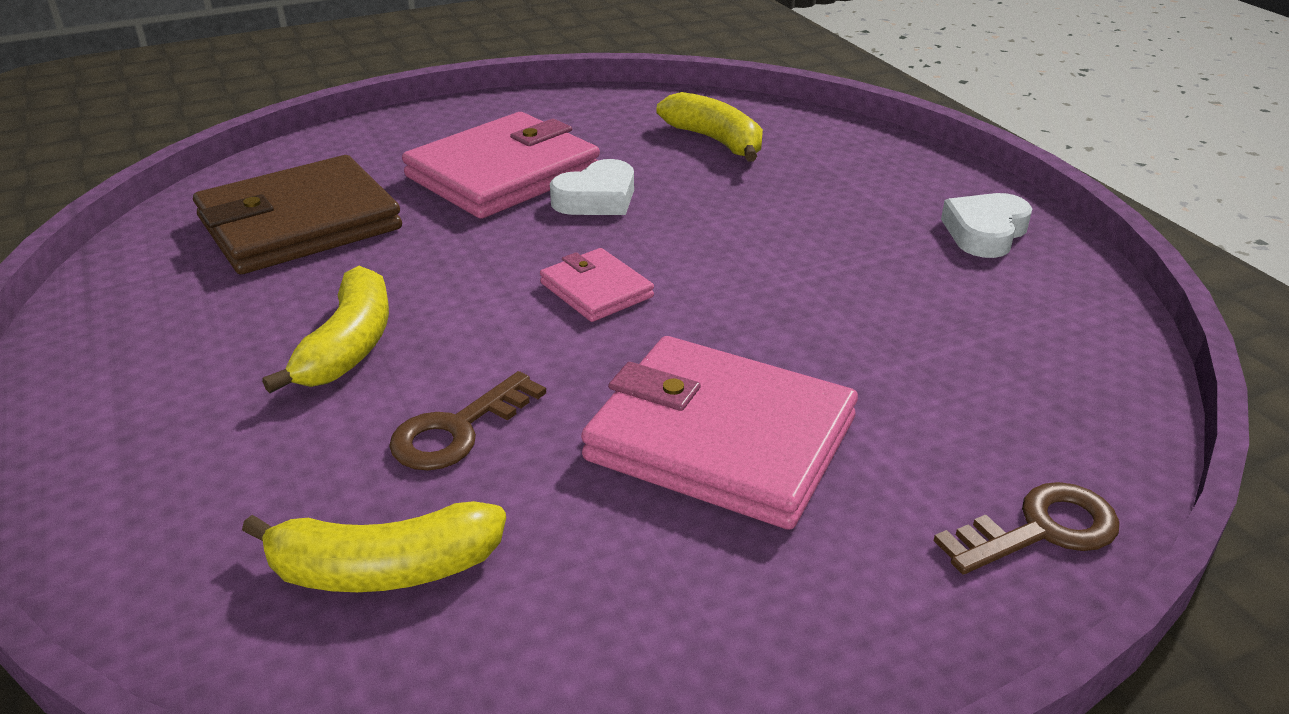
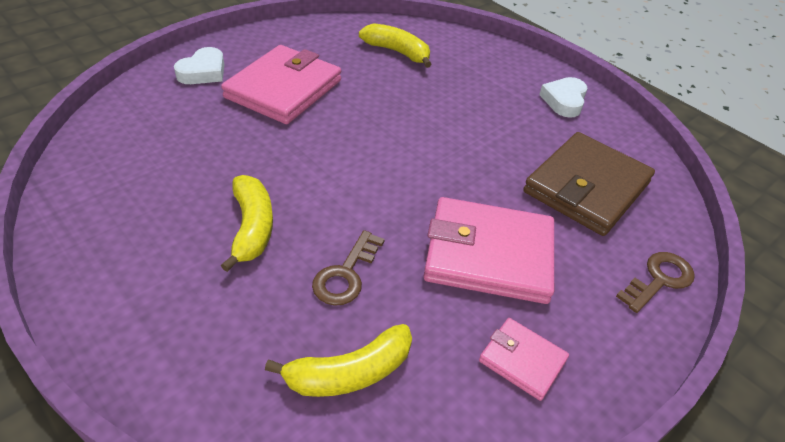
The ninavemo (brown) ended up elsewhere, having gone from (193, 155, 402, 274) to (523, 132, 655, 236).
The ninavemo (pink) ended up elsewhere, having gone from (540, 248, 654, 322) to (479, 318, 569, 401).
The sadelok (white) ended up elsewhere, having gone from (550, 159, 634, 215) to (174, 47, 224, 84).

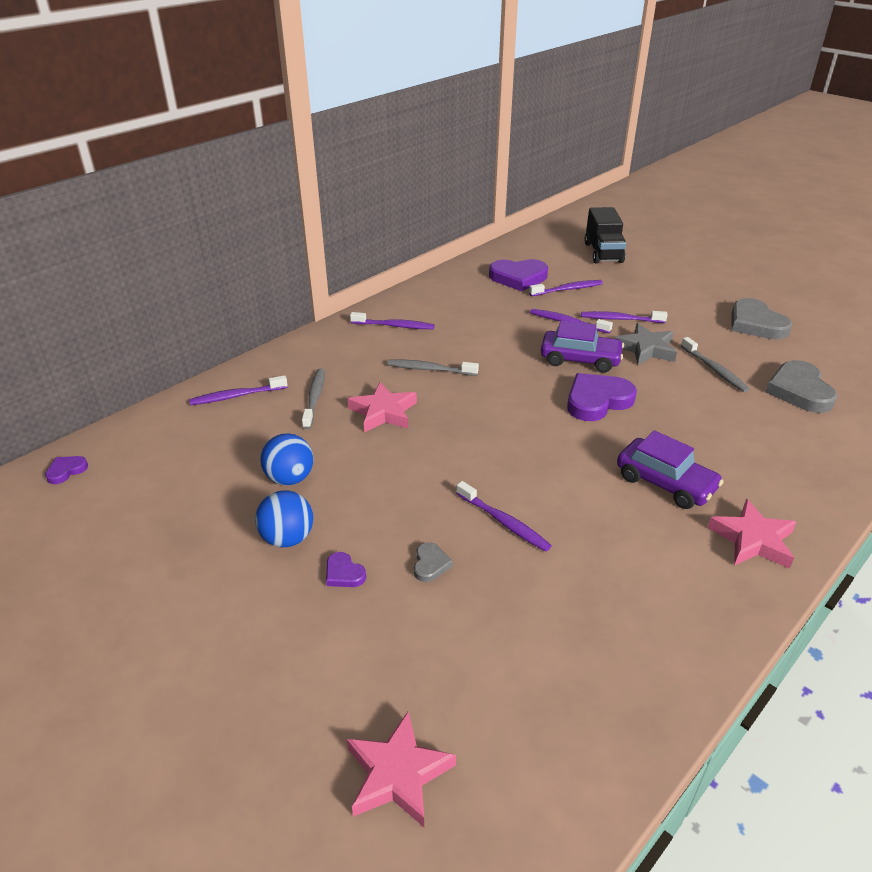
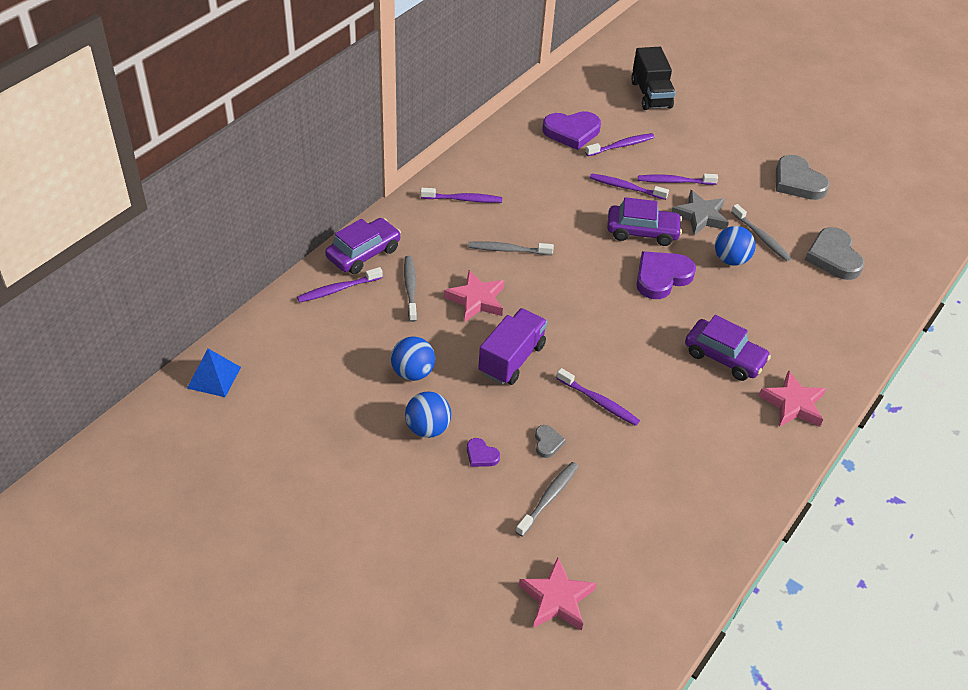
The second view gained the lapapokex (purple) at (325, 218, 401, 274).
The second view gained the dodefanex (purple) at (478, 308, 547, 385).
The second view gained the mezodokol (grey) at (516, 462, 578, 536).
The second view gained the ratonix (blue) at (715, 226, 756, 266).
Where the sadelok (purple) stood at (45, 456, 88, 484), the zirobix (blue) came to stand at (187, 349, 241, 397).

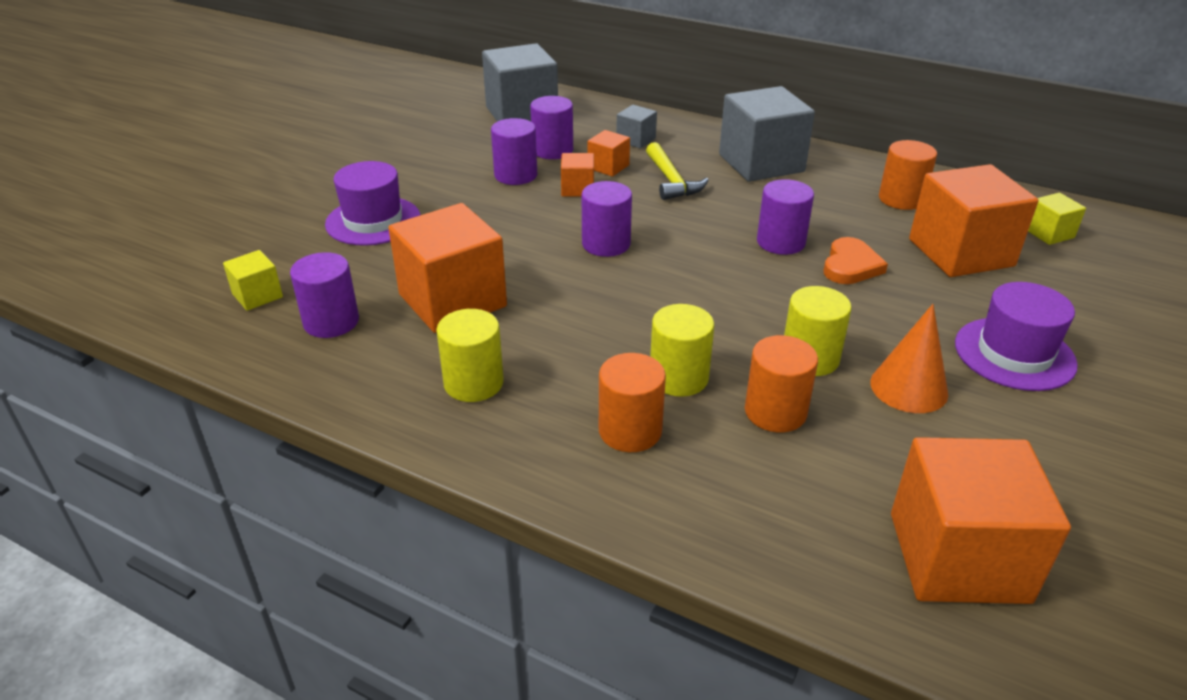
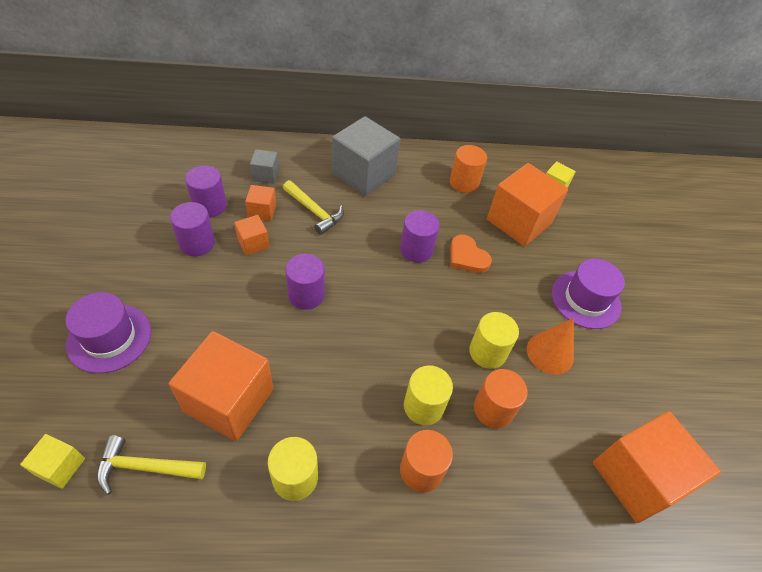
The second view lost the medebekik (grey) at (482, 43, 558, 122).
Where the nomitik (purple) stood at (290, 252, 359, 338), the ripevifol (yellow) came to stand at (97, 435, 206, 495).
The sadelok (orange) at (824, 237, 888, 284) ended up facing another way, 150 degrees clockwise from before.

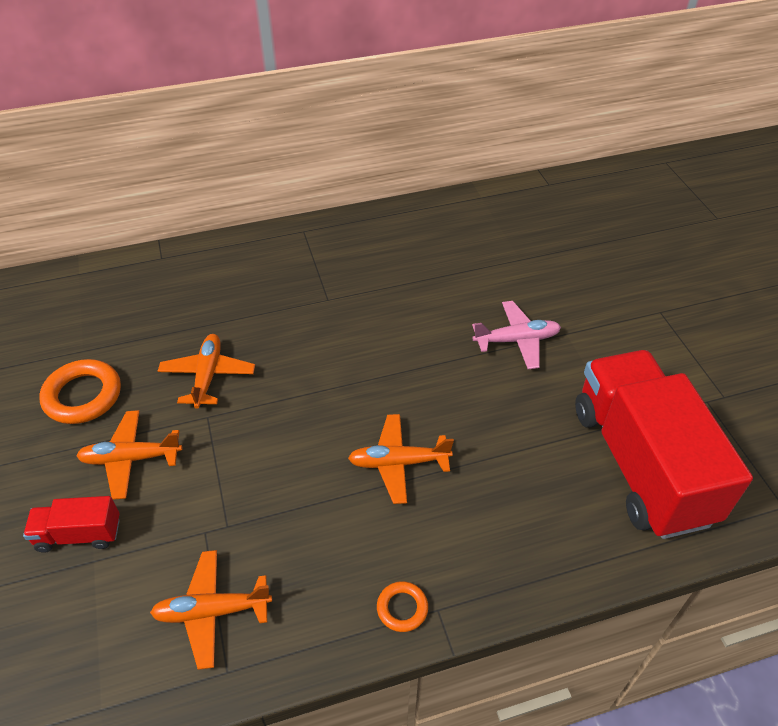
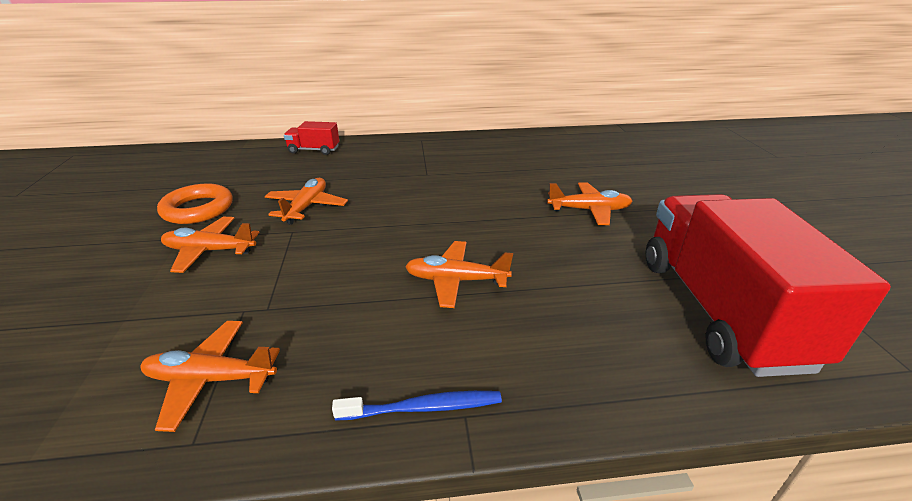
The dodefanex (red) ended up elsewhere, having gone from (23, 496, 120, 552) to (284, 121, 339, 155).
Where the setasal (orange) stood at (377, 581, 428, 632), the mezodokol (blue) came to stand at (332, 391, 502, 421).
What was the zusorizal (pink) at (472, 301, 561, 369) turned into the zusorizal (orange) at (547, 183, 633, 225).

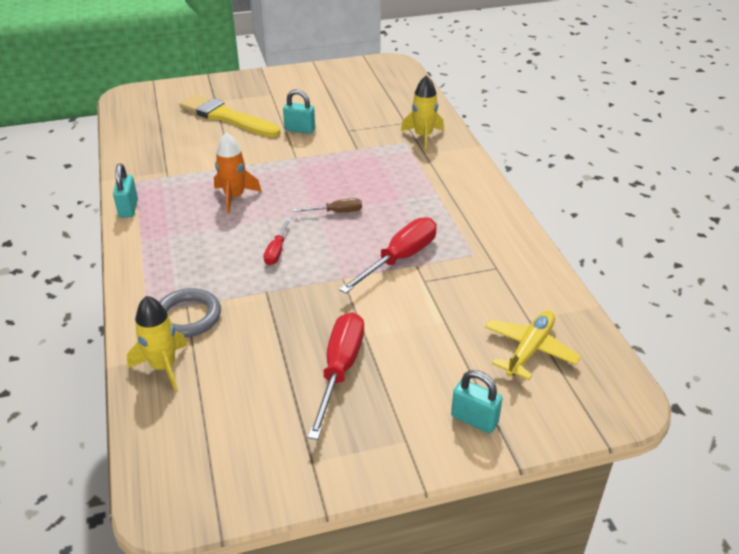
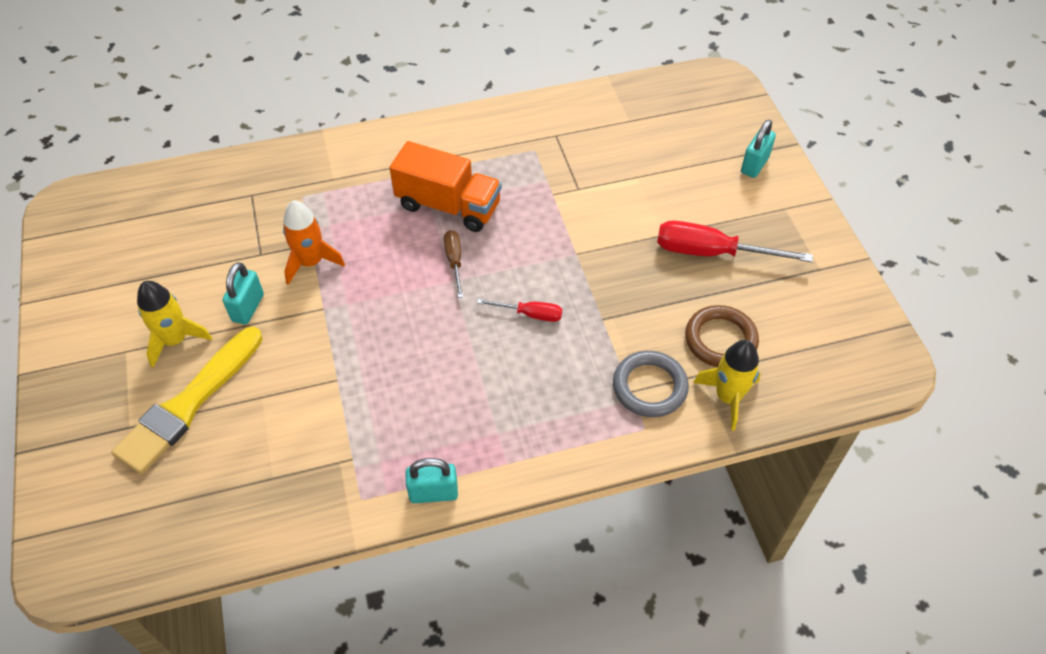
The second view lost the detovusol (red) at (339, 217, 437, 294).
The second view lost the zusorizal (yellow) at (485, 311, 581, 380).
The second view gained the dodefanex (orange) at (390, 141, 502, 232).
The second view gained the setasal (brown) at (685, 305, 759, 367).
The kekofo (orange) ended up elsewhere, having gone from (214, 132, 262, 213) to (283, 200, 345, 285).
The kekofo (yellow) ended up elsewhere, having gone from (401, 75, 444, 150) to (137, 281, 212, 368).

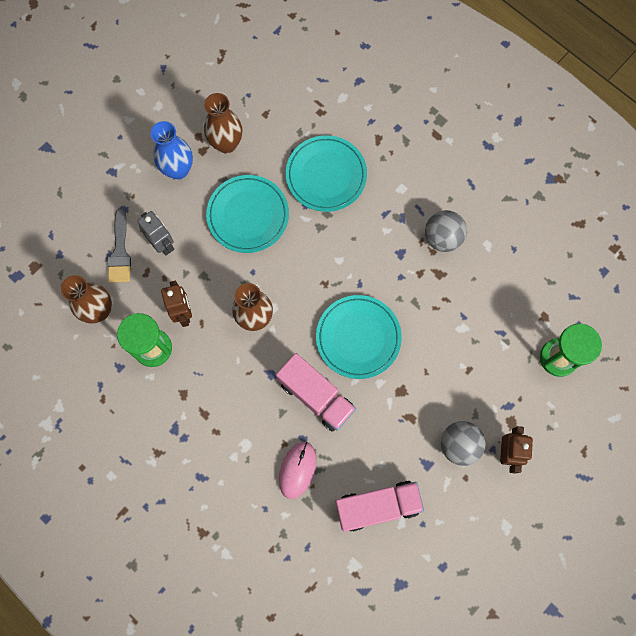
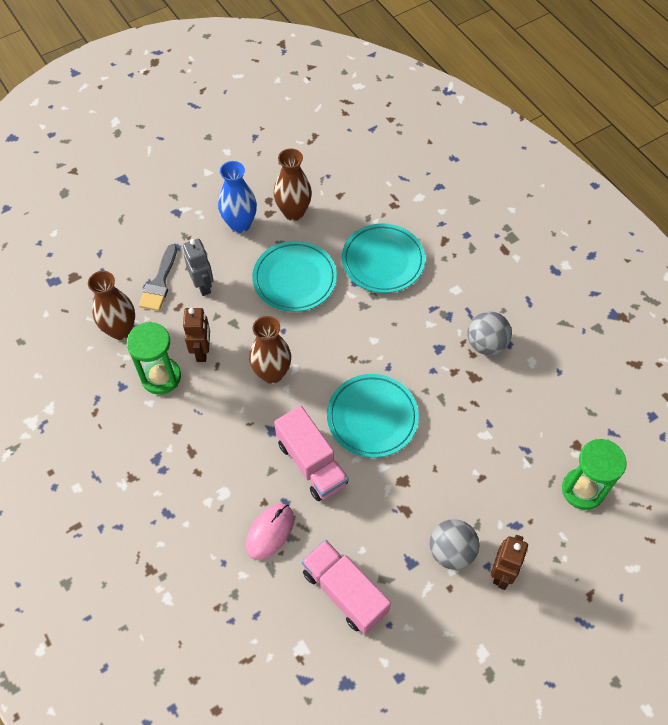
The dodefanex (pink) at (335, 480, 424, 532) ended up facing another way, 135 degrees counterclockwise from before.

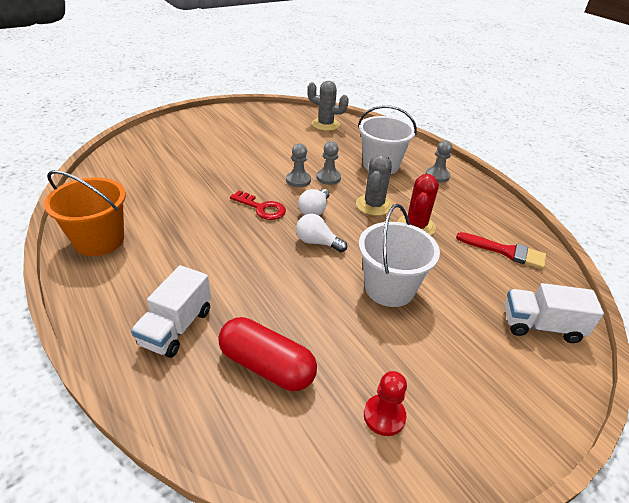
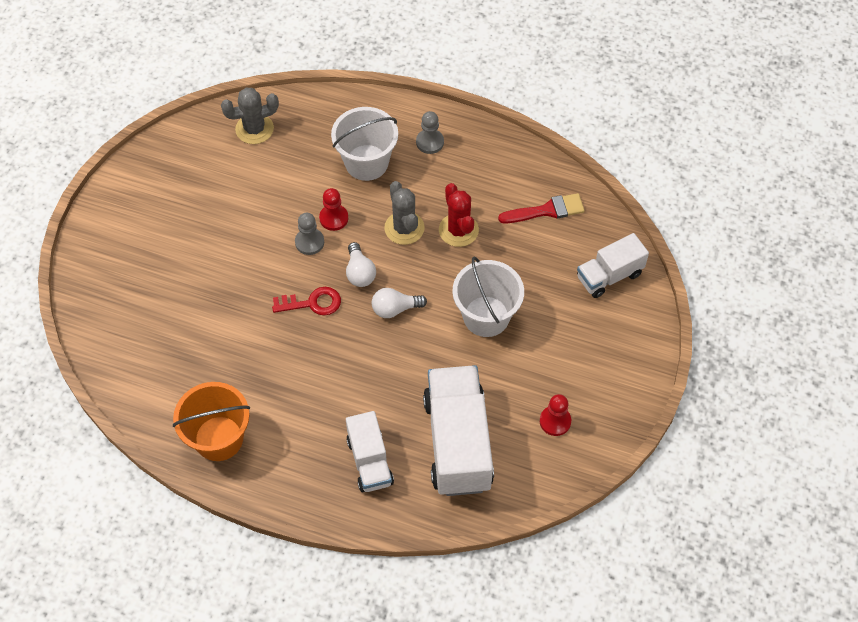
Where the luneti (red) stood at (218, 317, 317, 391), the dodefanex (white) came to stand at (423, 365, 494, 496).
What was the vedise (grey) at (317, 141, 341, 185) turned into the vedise (red) at (319, 188, 348, 231).

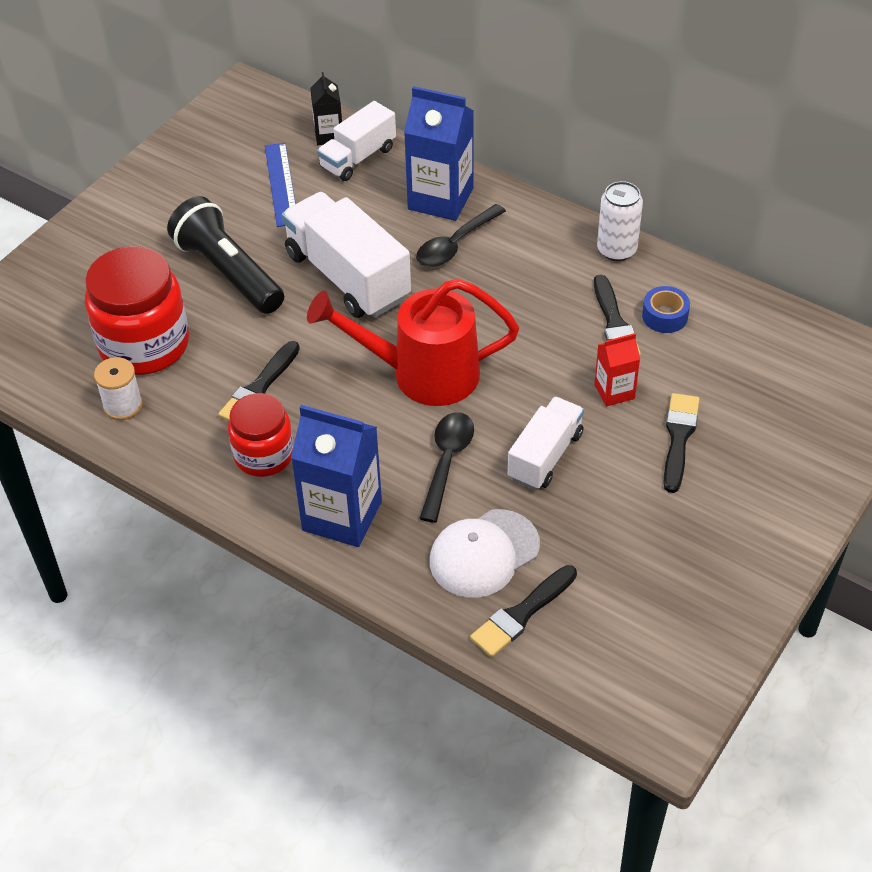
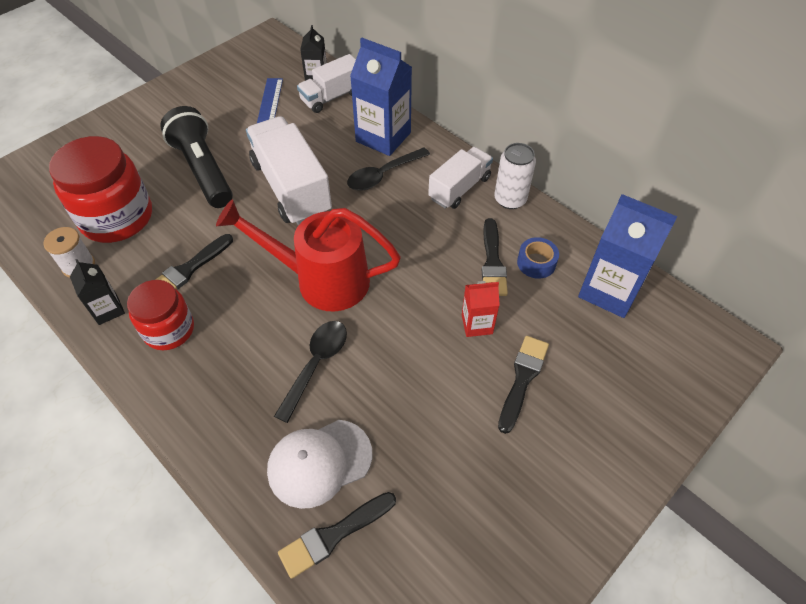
The second view gained the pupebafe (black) at (70, 259, 125, 325).
The pupebafe (blue) ended up elsewhere, having gone from (291, 405, 382, 547) to (578, 194, 677, 318).
The dodefanex (white) ended up elsewhere, having gone from (508, 396, 584, 490) to (428, 147, 493, 209).

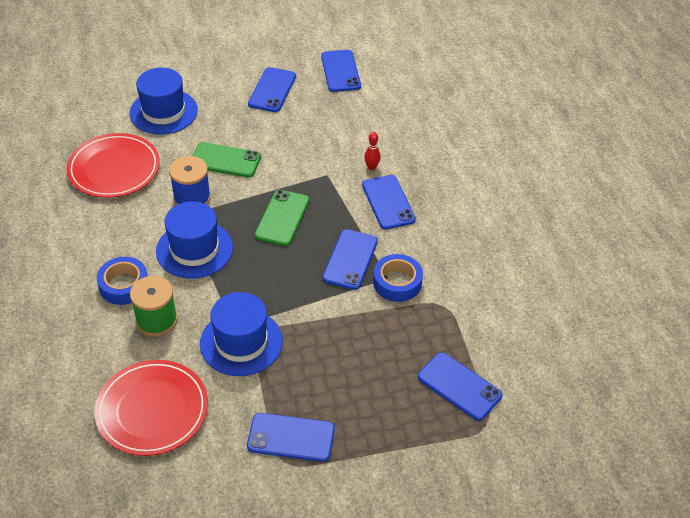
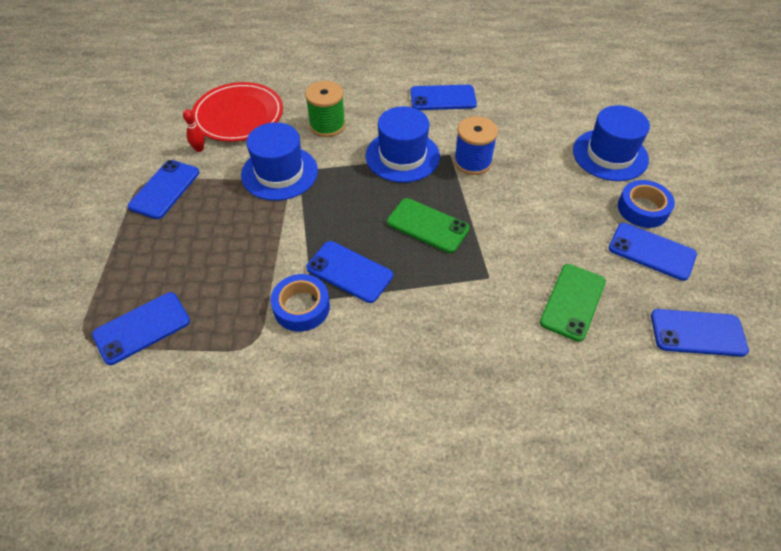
The second view lost the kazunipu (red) at (66, 133, 160, 198).
The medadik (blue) ended up elsewhere, having gone from (97, 257, 148, 305) to (618, 180, 675, 228).
The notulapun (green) ended up elsewhere, having gone from (192, 142, 261, 178) to (540, 264, 606, 342).
The notulapun (blue) ended up elsewhere, having gone from (362, 175, 416, 230) to (410, 85, 477, 110).
The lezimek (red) ended up elsewhere, having gone from (364, 132, 381, 170) to (183, 109, 205, 152).

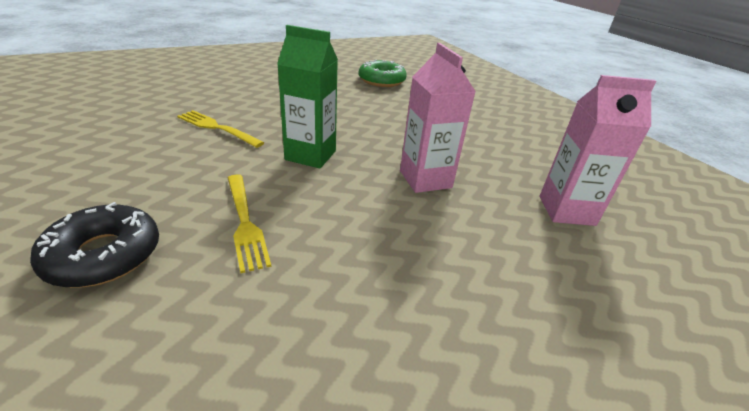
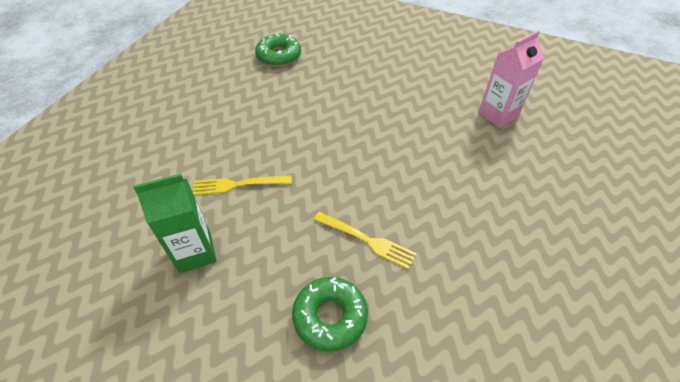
The second view lost the pupebafe (pink) at (400, 43, 476, 193).
The pupebafe (green) ended up elsewhere, having gone from (277, 25, 338, 168) to (133, 174, 216, 273).
What was the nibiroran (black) at (30, 202, 159, 288) turned into the nibiroran (green) at (292, 277, 368, 352).

